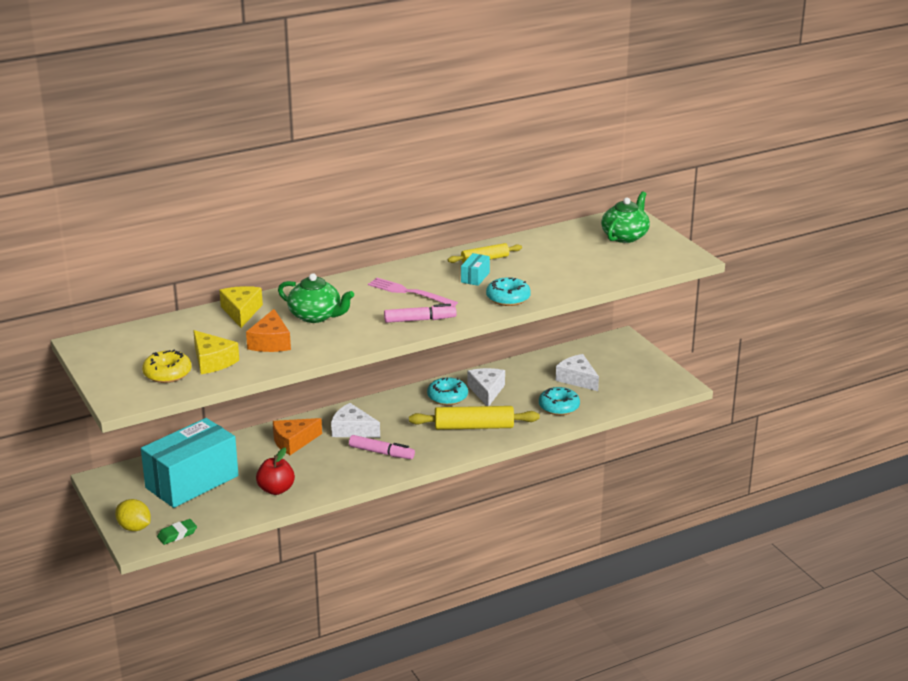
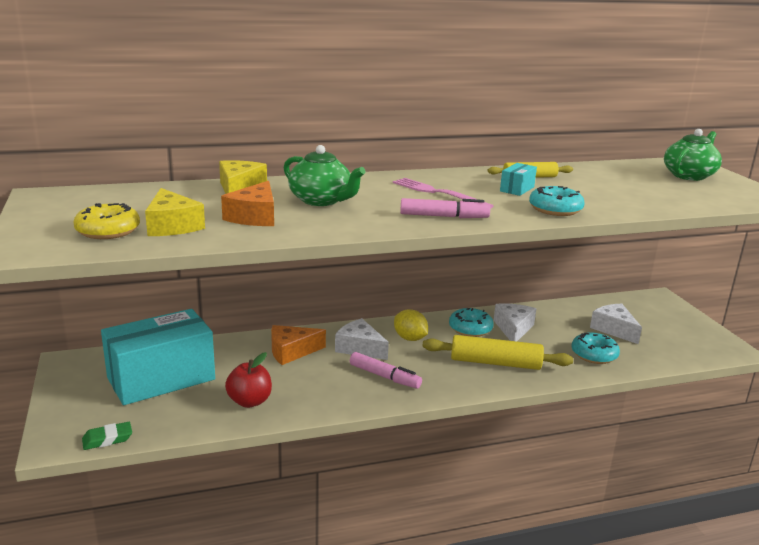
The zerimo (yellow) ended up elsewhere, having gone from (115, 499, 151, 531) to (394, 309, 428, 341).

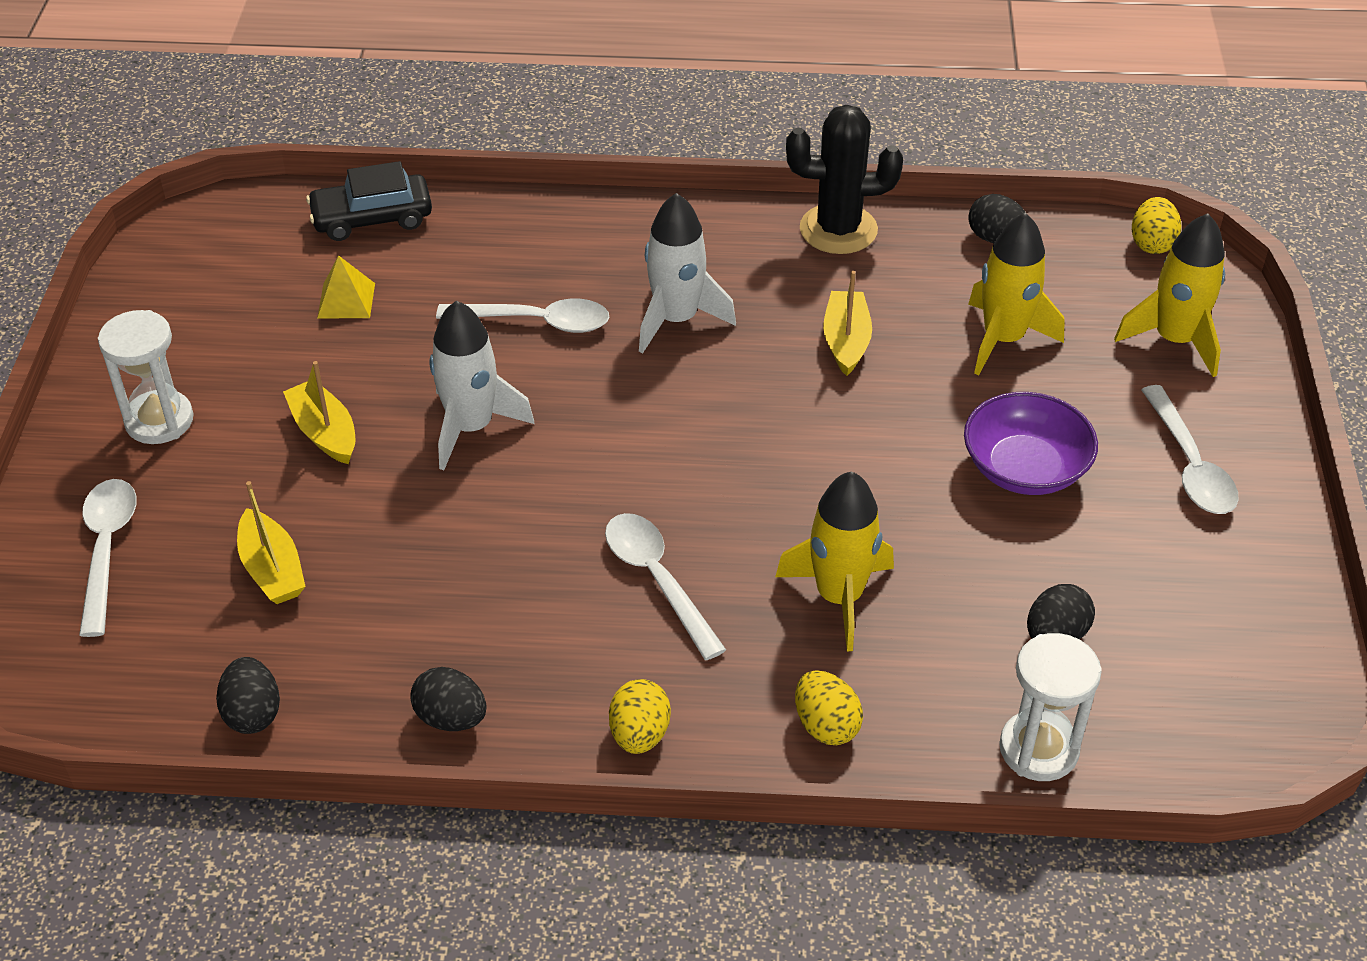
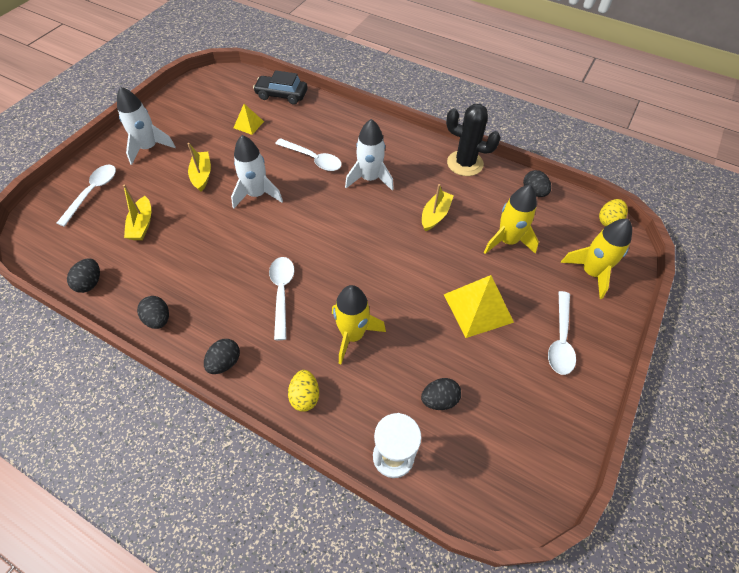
Where the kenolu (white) stood at (98, 310, 194, 444), the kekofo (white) came to stand at (117, 87, 176, 165).
Where the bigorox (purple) stood at (964, 392, 1098, 495), the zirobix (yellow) came to stand at (444, 275, 514, 338).
What was the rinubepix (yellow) at (609, 679, 671, 754) turned into the rinubepix (black) at (204, 339, 240, 374).

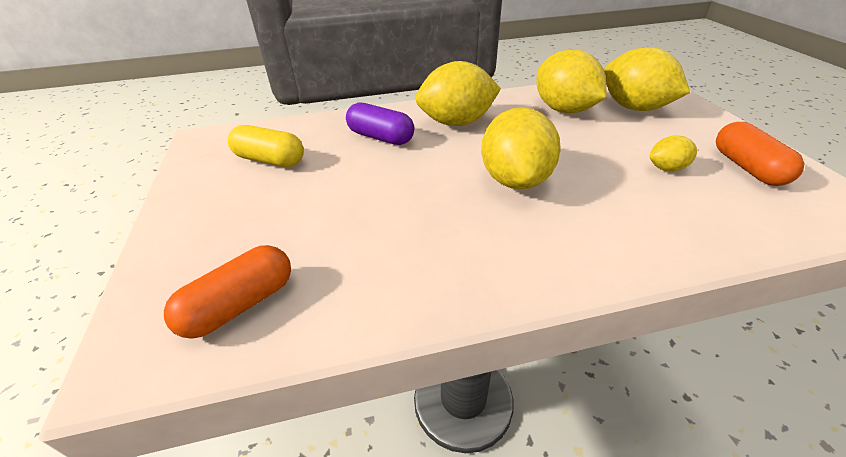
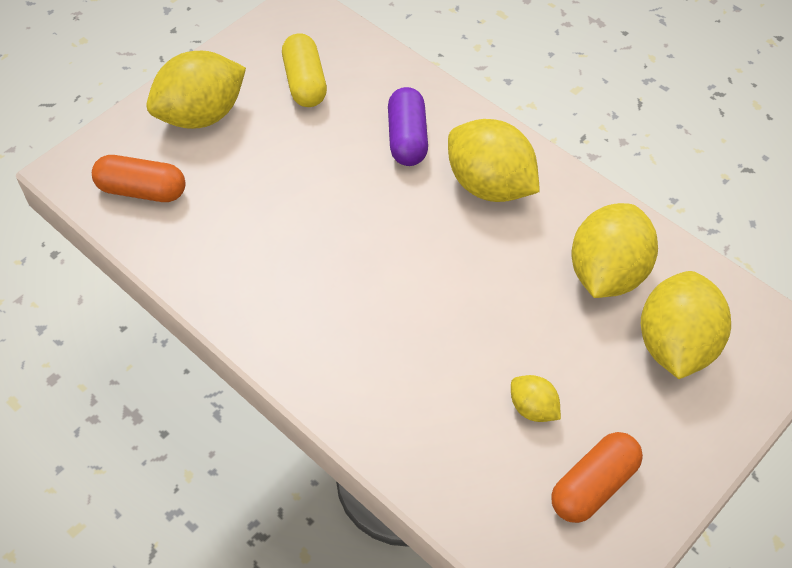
The zerimo (yellow) ended up elsewhere, having gone from (481, 107, 561, 189) to (146, 51, 246, 129).

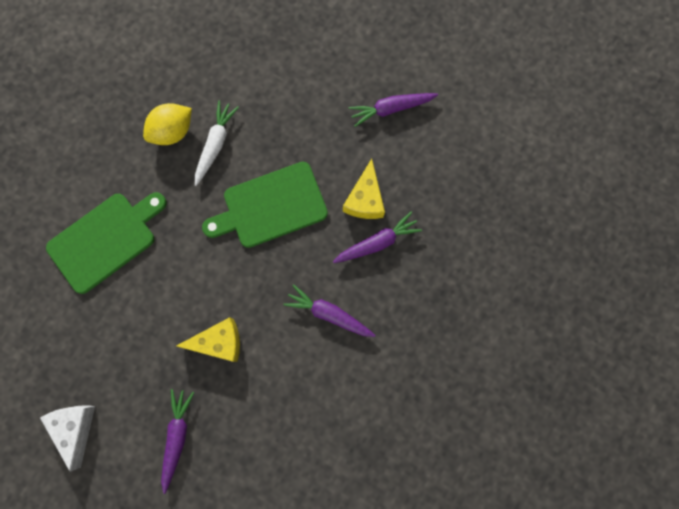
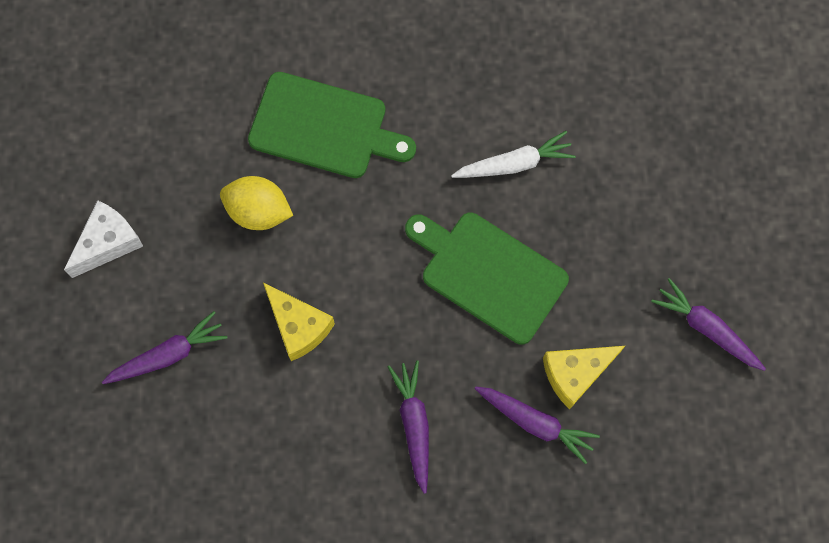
The zerimo (yellow) ended up elsewhere, having gone from (143, 103, 192, 145) to (220, 176, 293, 230).

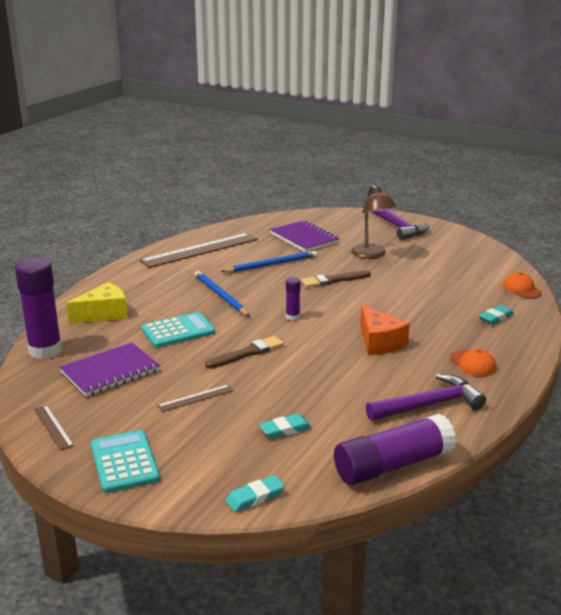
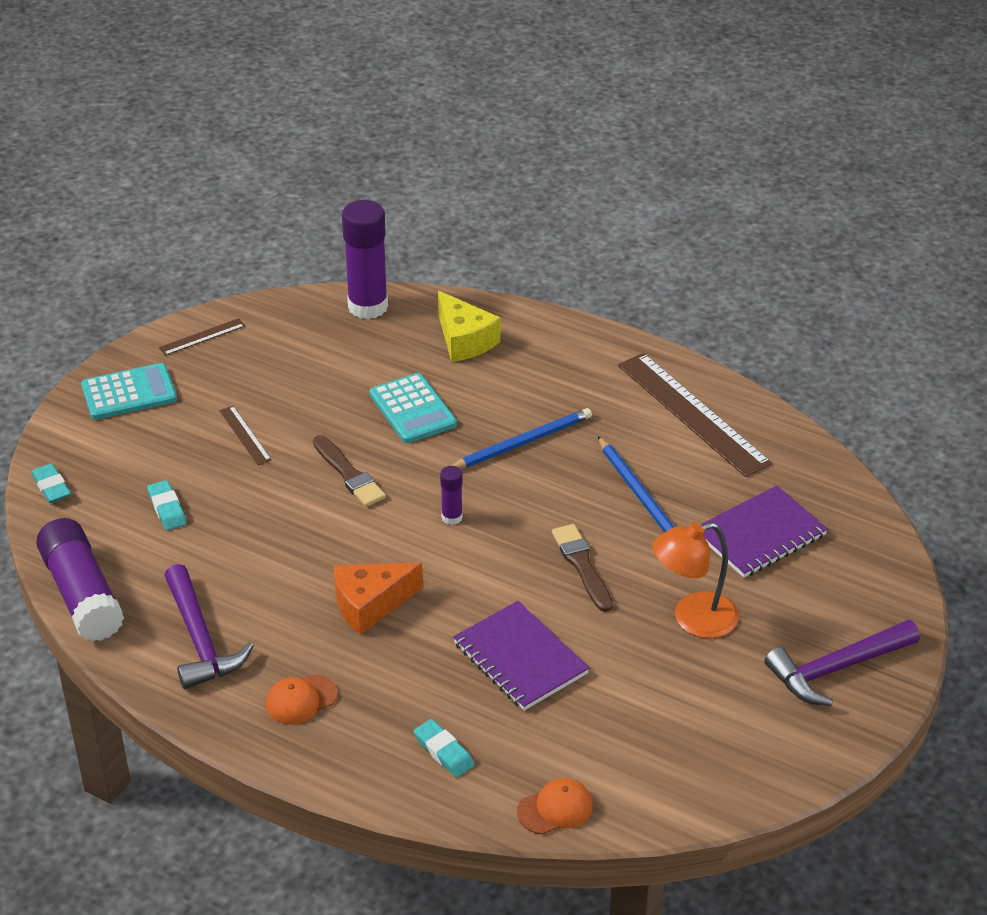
The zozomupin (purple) ended up elsewhere, having gone from (59, 343, 160, 397) to (453, 601, 589, 711).
What was the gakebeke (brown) at (351, 185, 397, 259) turned into the gakebeke (orange) at (652, 522, 739, 638).

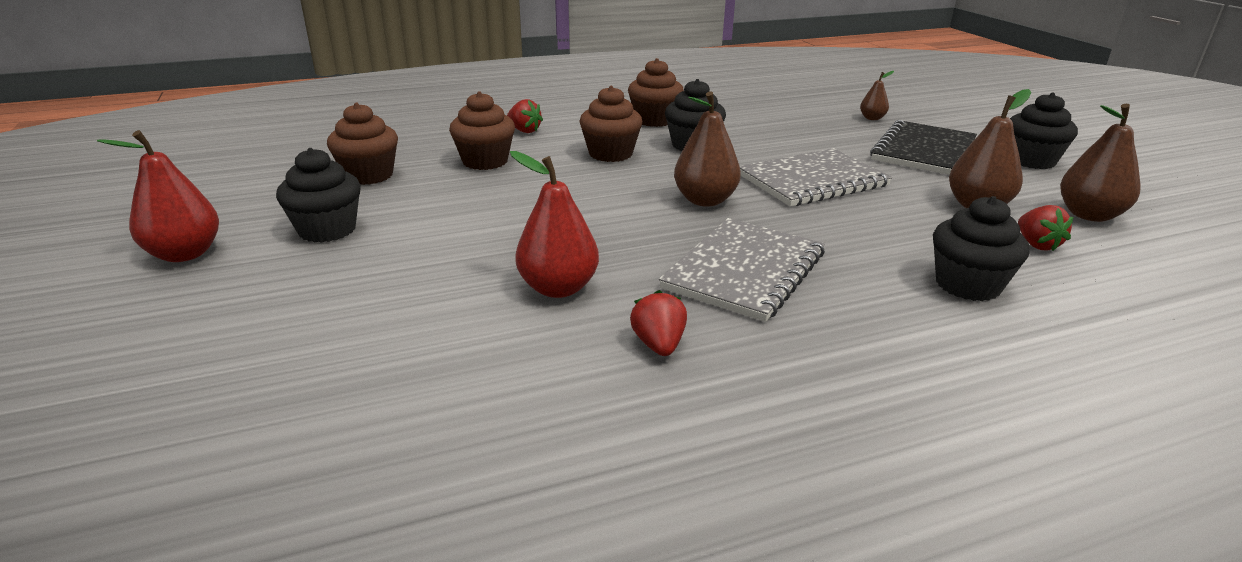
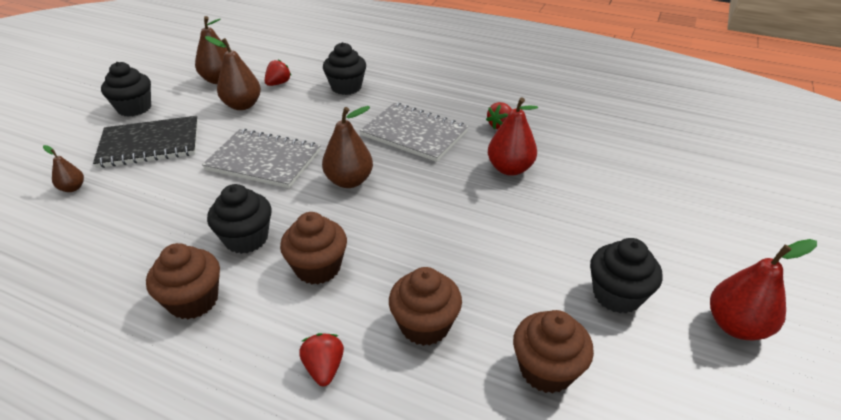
The zozomupin (grey) at (659, 218, 825, 322) ended up facing another way, 45 degrees clockwise from before.

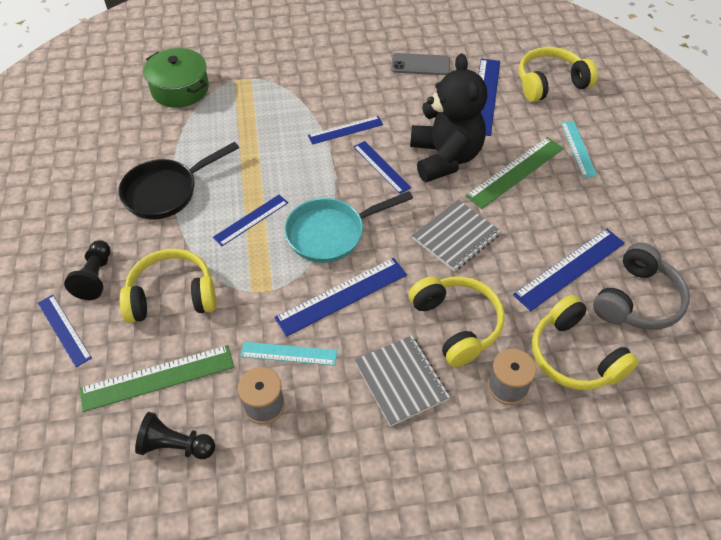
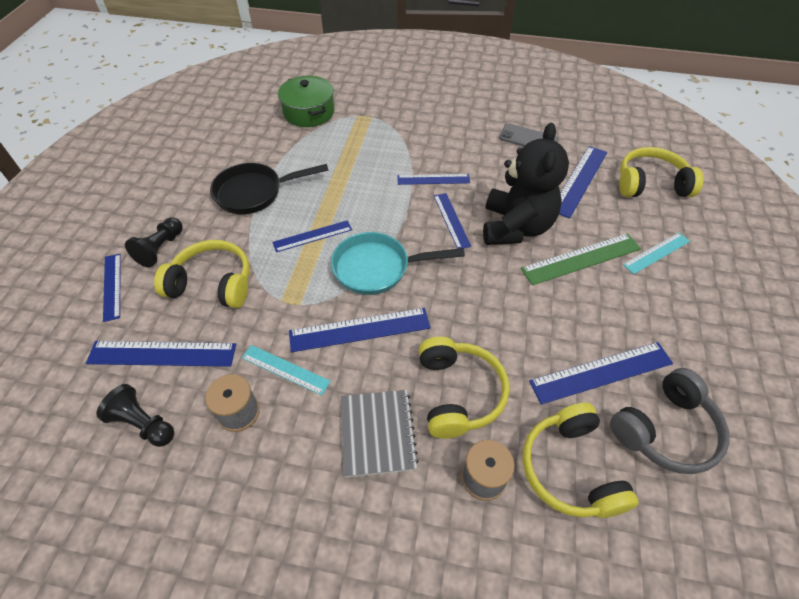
The second view lost the zozomupin (grey) at (412, 200, 501, 272).
What was the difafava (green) at (79, 345, 234, 412) turned into the difafava (blue) at (86, 341, 236, 367).
The difafava (turquoise) at (561, 121, 597, 177) ended up facing another way, 45 degrees clockwise from before.

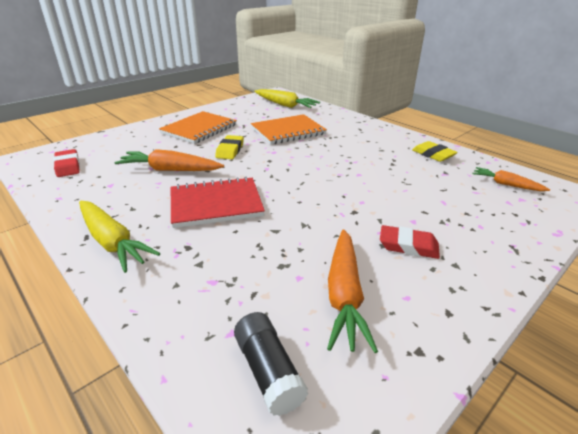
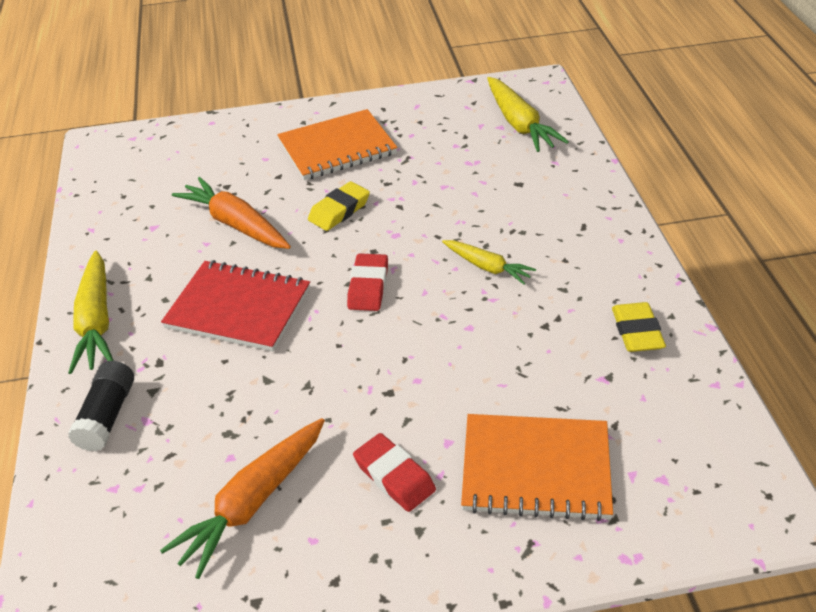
The second view lost the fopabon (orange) at (472, 167, 550, 191).
The second view gained the fopabon (yellow) at (442, 240, 536, 285).
The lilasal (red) ended up elsewhere, having gone from (53, 149, 80, 177) to (347, 253, 388, 311).
The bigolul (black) ended up elsewhere, having gone from (234, 312, 308, 416) to (68, 361, 134, 451).
The zozomupin (orange) ended up elsewhere, having gone from (251, 114, 327, 144) to (461, 414, 613, 521).

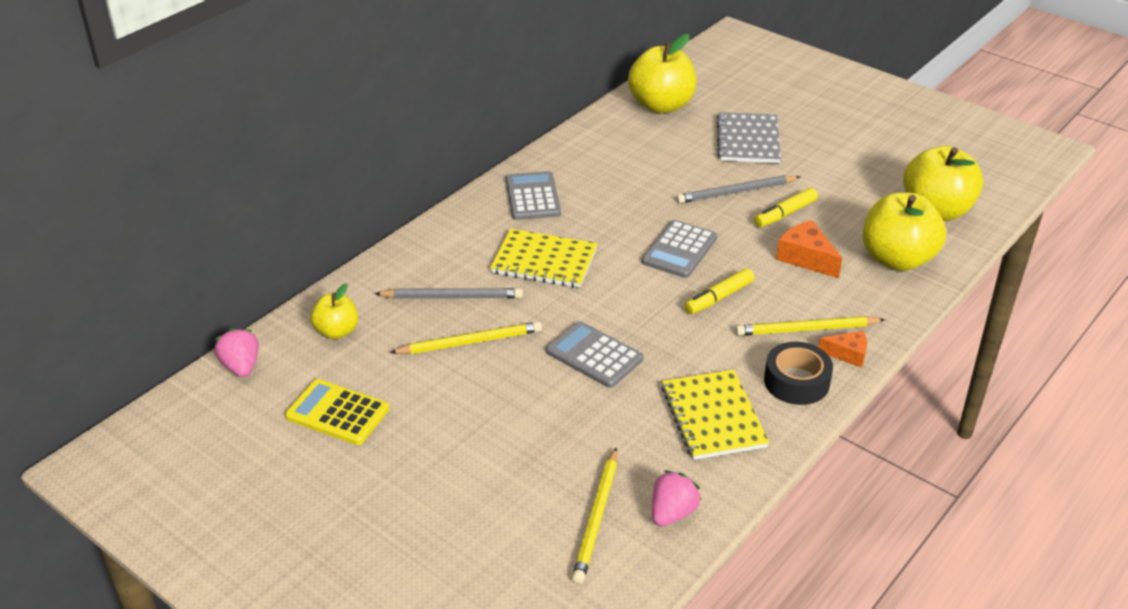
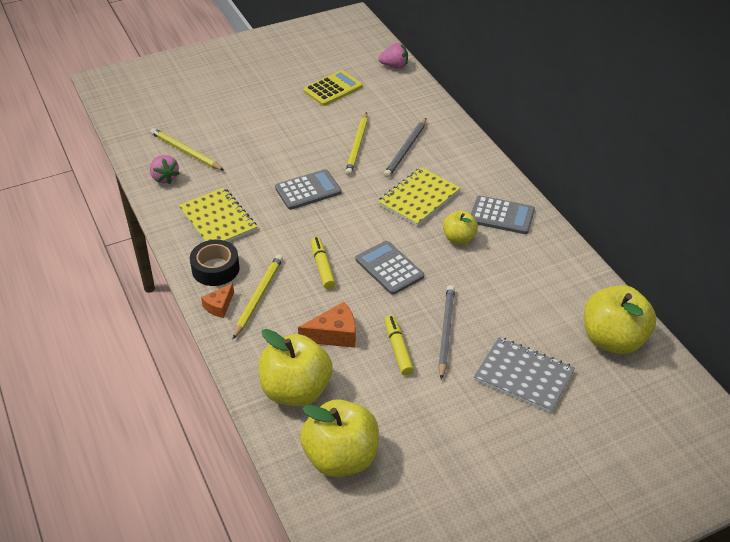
The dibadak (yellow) ended up elsewhere, having gone from (311, 284, 358, 339) to (443, 210, 478, 244).
The zozomupin (yellow) at (662, 370, 769, 460) ended up facing another way, 45 degrees clockwise from before.

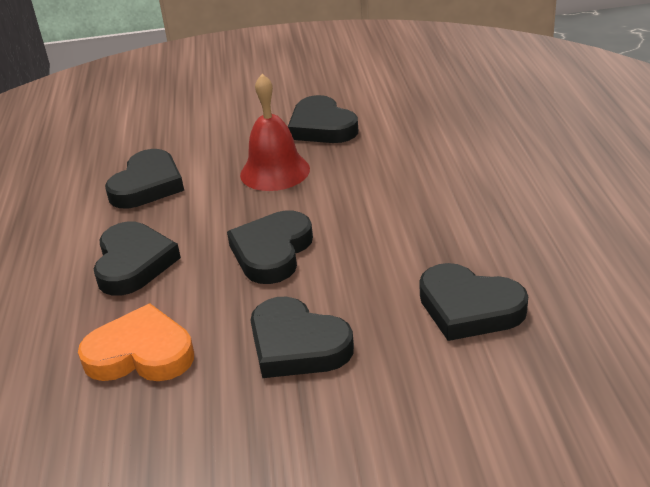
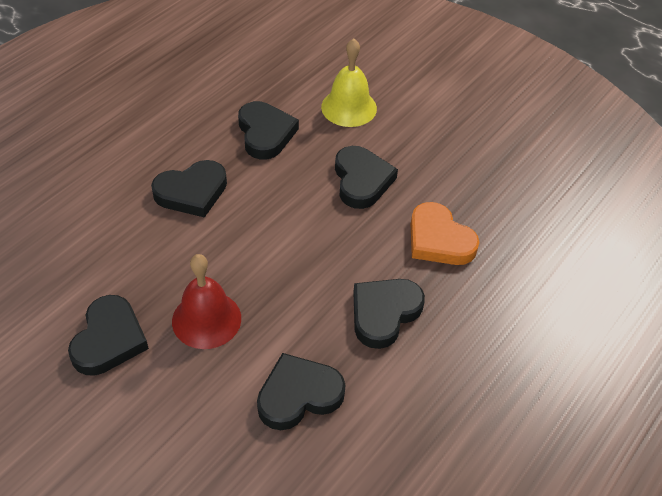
The second view gained the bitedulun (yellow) at (321, 38, 377, 127).
The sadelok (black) ended up elsewhere, having gone from (227, 210, 313, 284) to (151, 160, 227, 218).

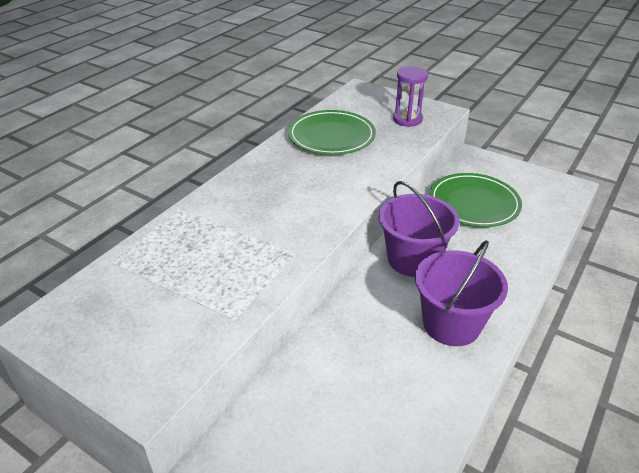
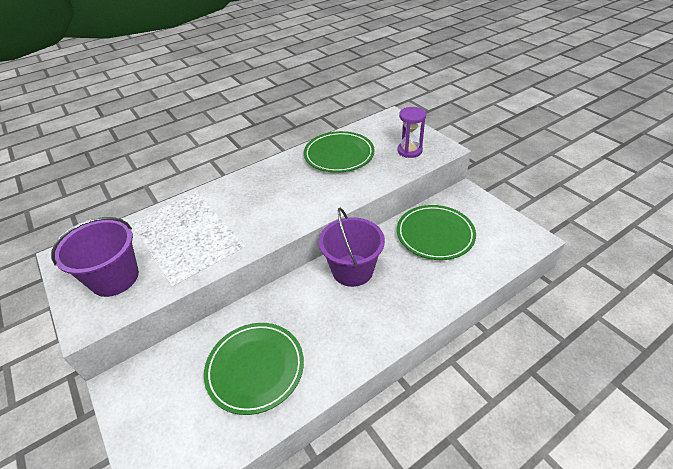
The second view gained the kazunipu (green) at (204, 323, 304, 415).
The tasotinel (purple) ended up elsewhere, having gone from (415, 240, 508, 346) to (51, 217, 139, 297).

